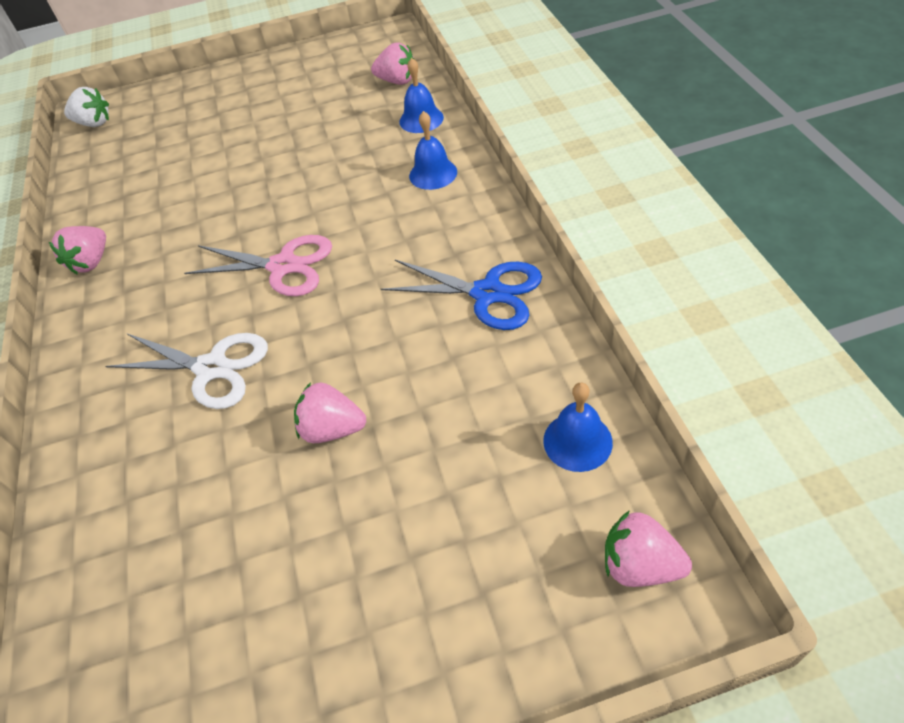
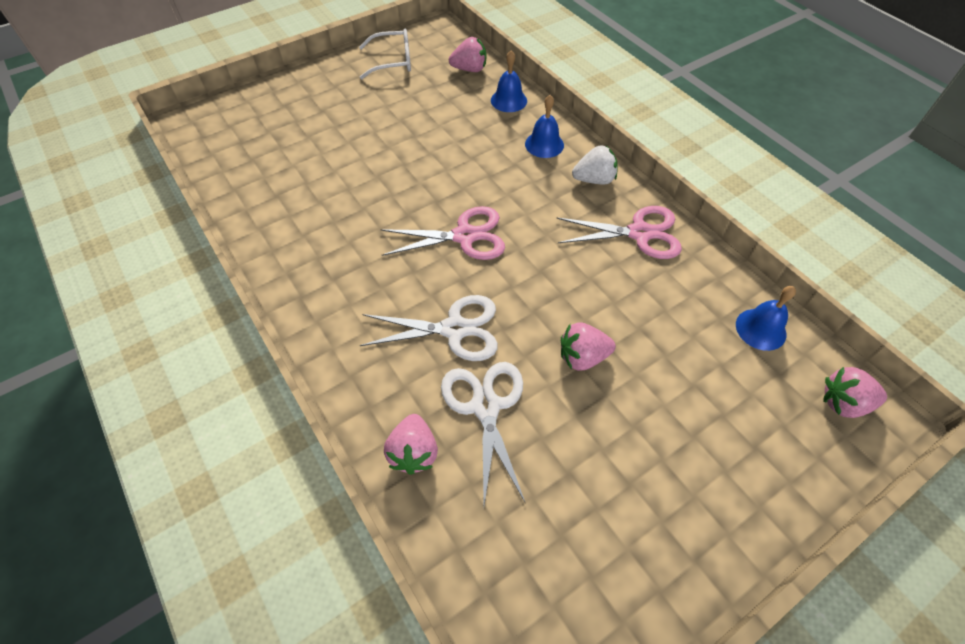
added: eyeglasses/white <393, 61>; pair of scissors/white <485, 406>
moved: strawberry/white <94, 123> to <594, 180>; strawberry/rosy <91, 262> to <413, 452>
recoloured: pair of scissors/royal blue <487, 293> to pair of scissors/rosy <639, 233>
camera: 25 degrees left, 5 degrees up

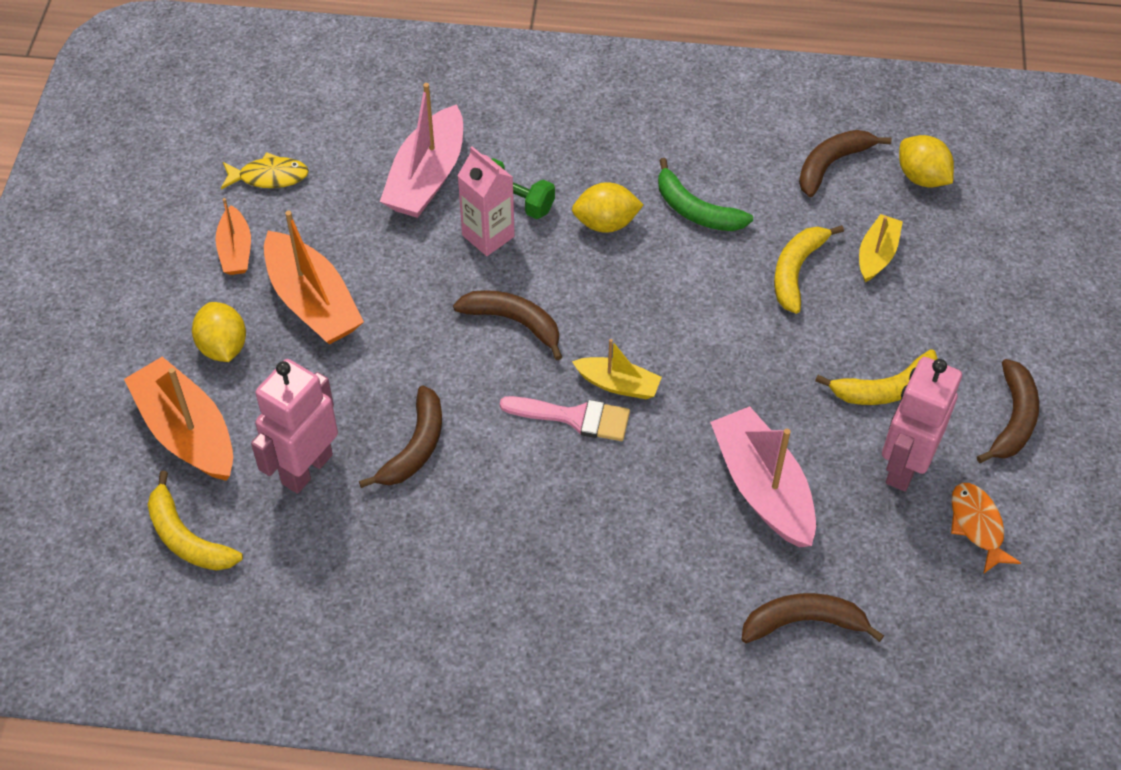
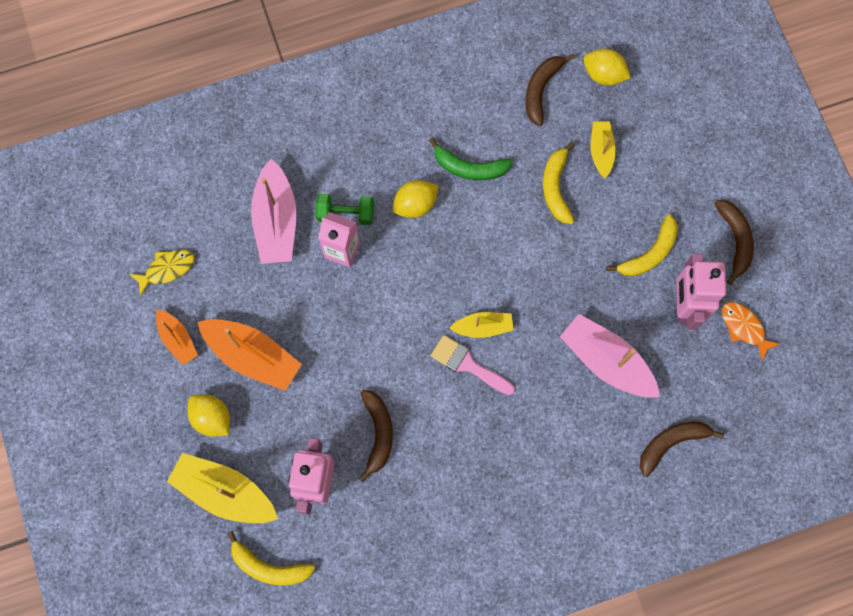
removed: toy banana/russet <514, 322>
recoloured: boat/orange-coloured <187, 432> to boat/yellow <225, 492>
turned: paintbrush/rosy <575, 417> = <468, 364> 135 degrees counterclockwise
camera: 25 degrees left, 20 degrees up

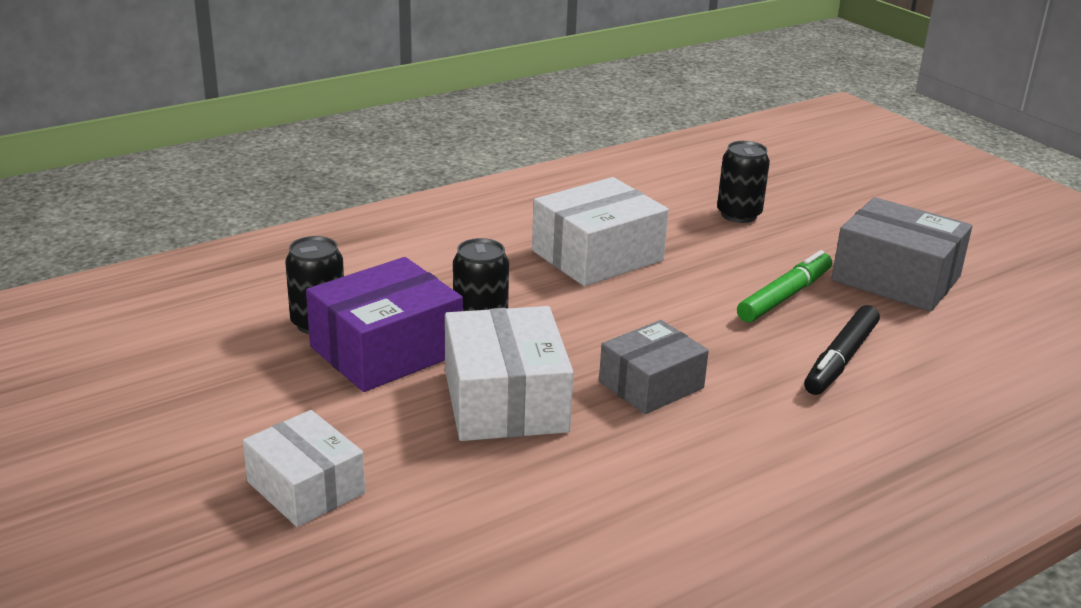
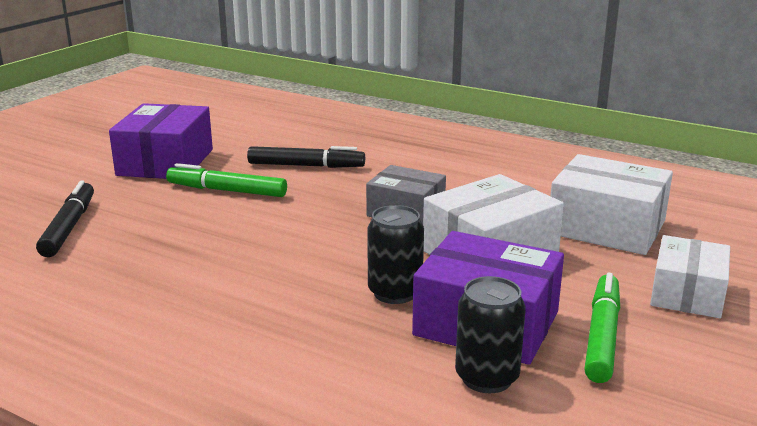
added: marker/green <602, 336>
moved: parcel/white <597, 255> to <606, 227>
replaced: tin/jet-black <739, 215> to marker/jet-black <69, 227>
recoloured: parcel/gray <896, 278> to parcel/purple <165, 162>
camera: 115 degrees left, 5 degrees down

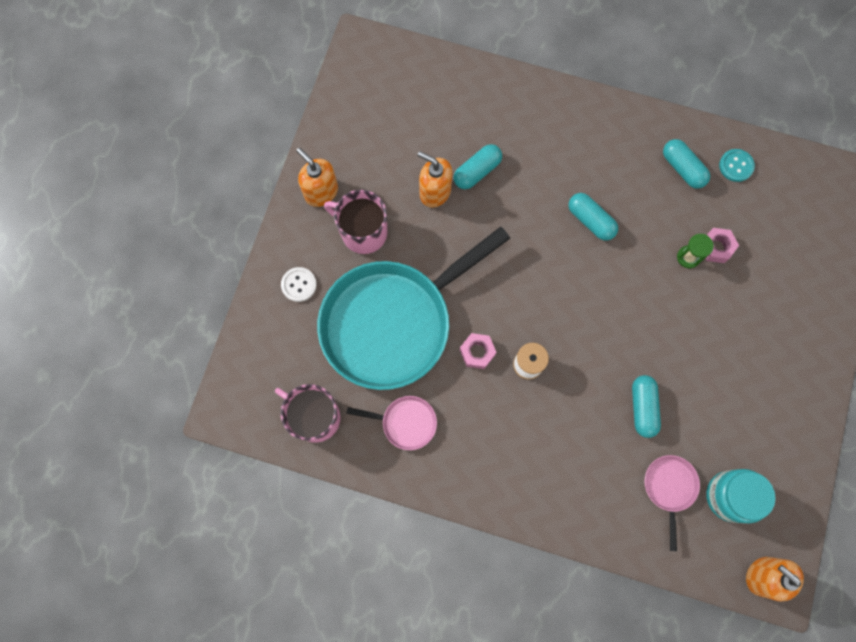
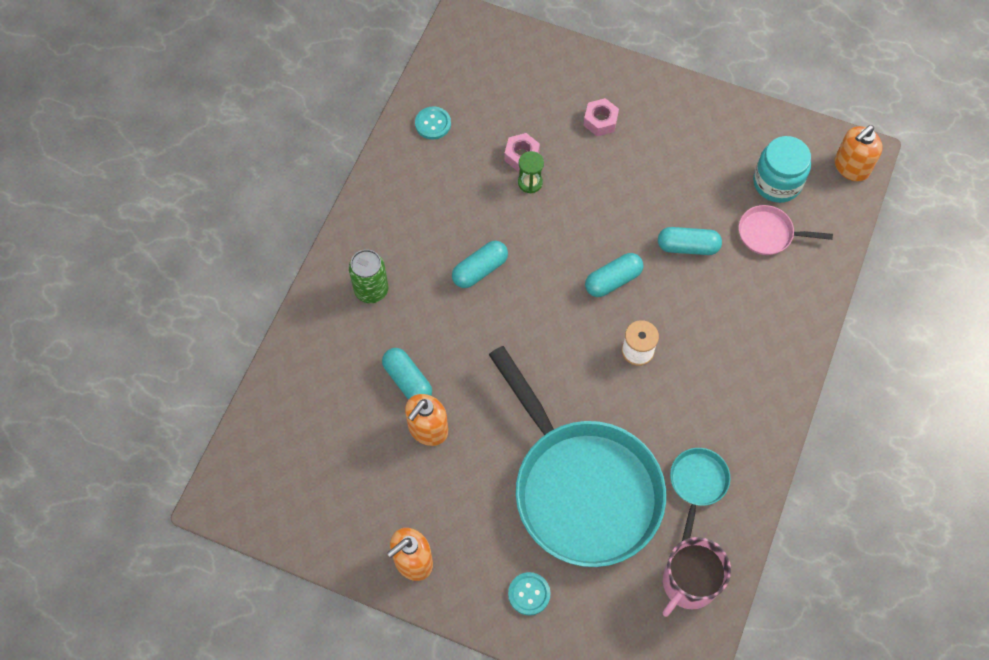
removed: coffee mug/rosy <363, 232>
added: tin/green <371, 290>
moved: pill shape/aqua <682, 168> to <613, 280>; nut/rosy <477, 352> to <600, 121>
recoloured: button/white <299, 285> to button/aqua <529, 594>; pan/rosy <405, 422> to pan/aqua <697, 483>
camera: 85 degrees left, 10 degrees down

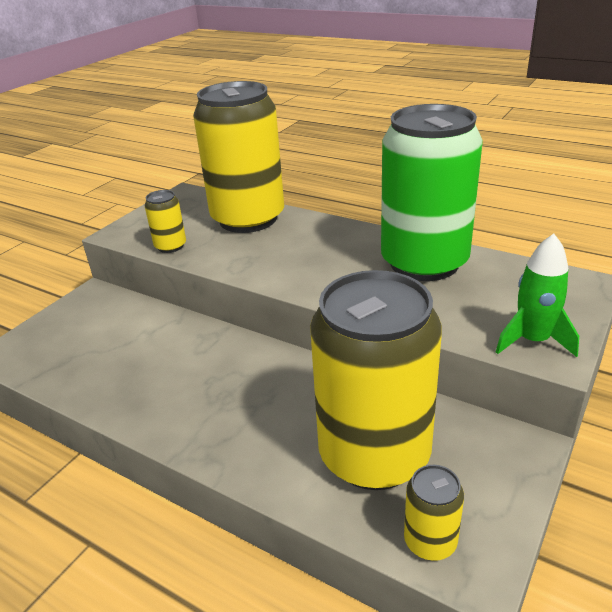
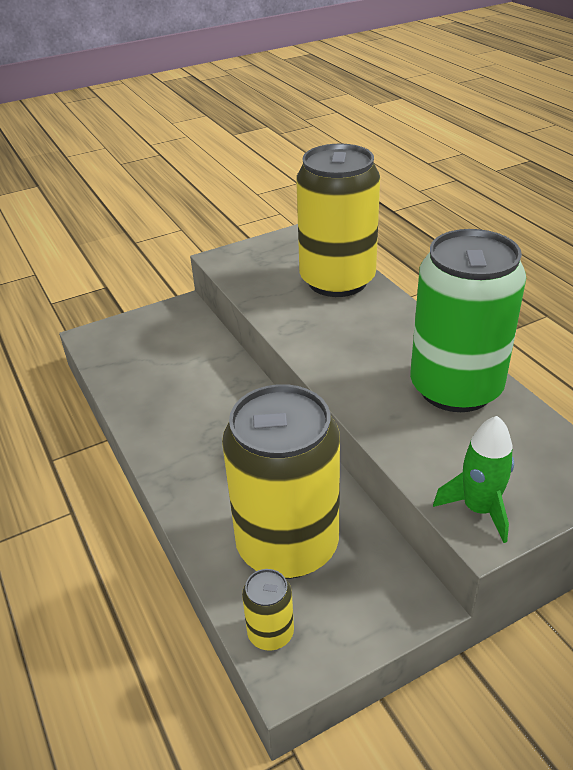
removed: tin/yellow <170, 246>
camera: 30 degrees right, 5 degrees up

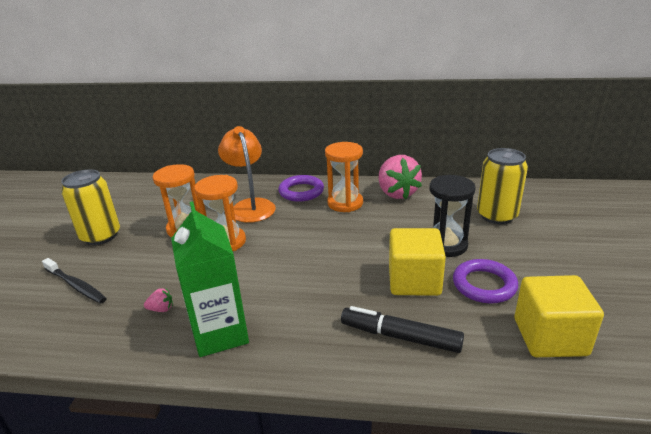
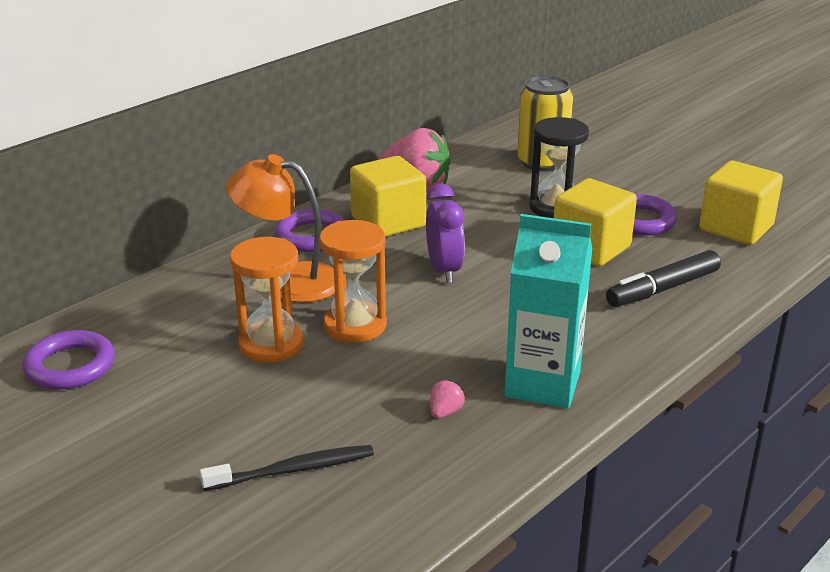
removed: tin/yellow <100, 236>
added: alarm clock/purple <444, 270>; hoop/purple <70, 366>
replaced: sand timer/orange-coloured <345, 203> to block/yellow <388, 222>
recoloured: juice carton/green <220, 333> to juice carton/aqua <542, 384>
camera: 55 degrees left, 0 degrees up

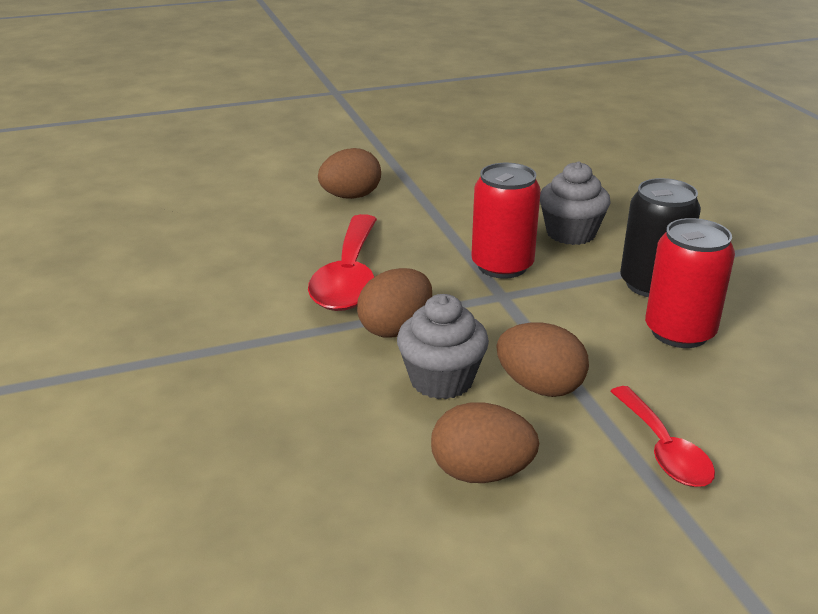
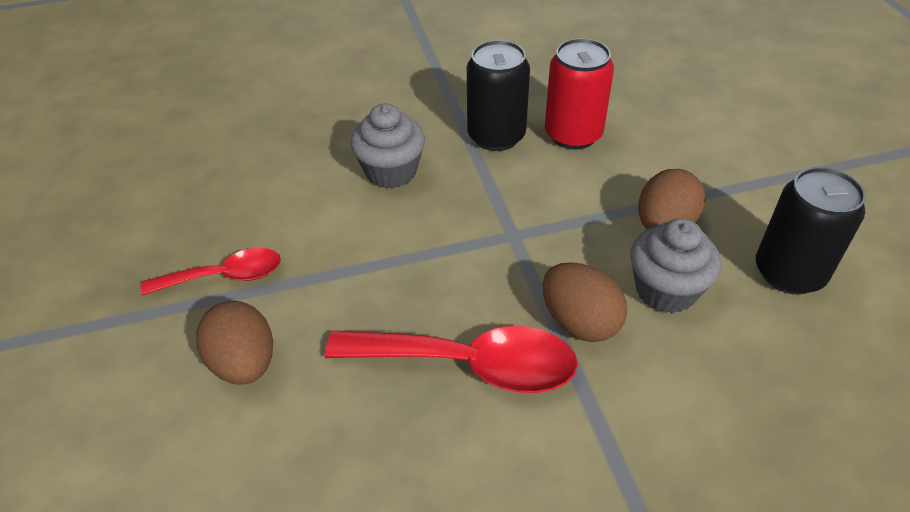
removed: tin/crimson <502, 266>
moved: teaspoon/crimson <663, 449> to <225, 276>
replaced: toy egg/russet <481, 473> to tin/jet-black <789, 273>
camera: 85 degrees left, 15 degrees up

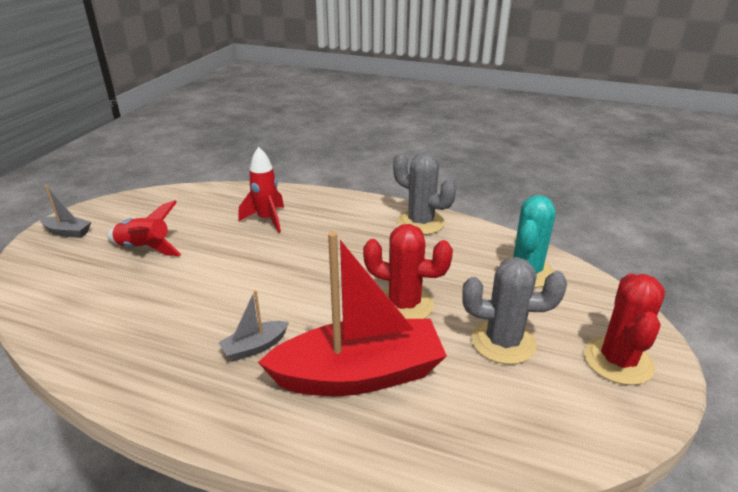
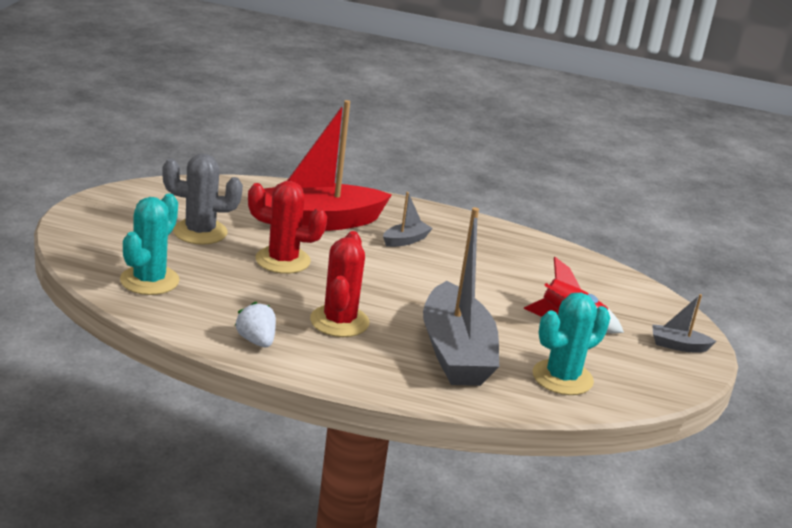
added: cactus/aqua <562, 378>
moved: cactus/crimson <618, 361> to <339, 321>
replaced: toy rocket/crimson <267, 220> to boat/gray <456, 353>; cactus/gray <421, 222> to strawberry/white <256, 341>
camera: 170 degrees right, 5 degrees down

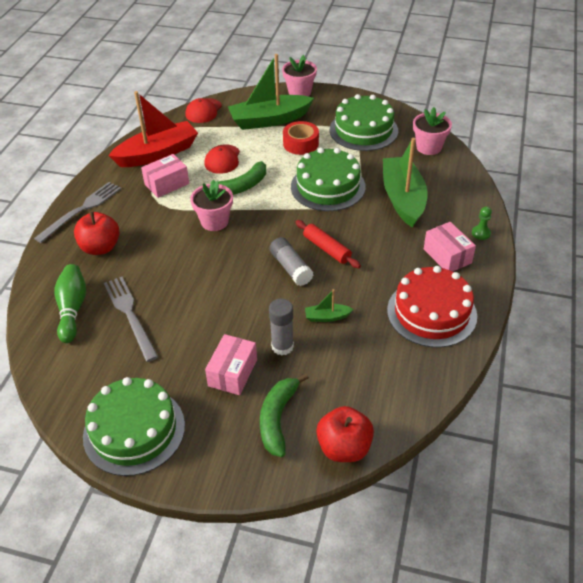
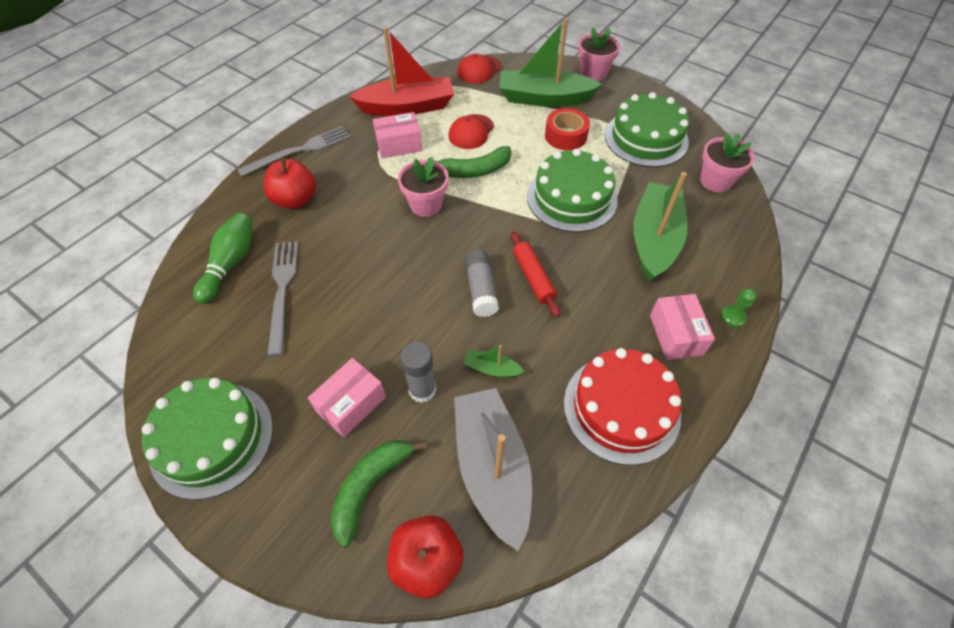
added: boat/gray <492, 468>
camera: 20 degrees right, 10 degrees up

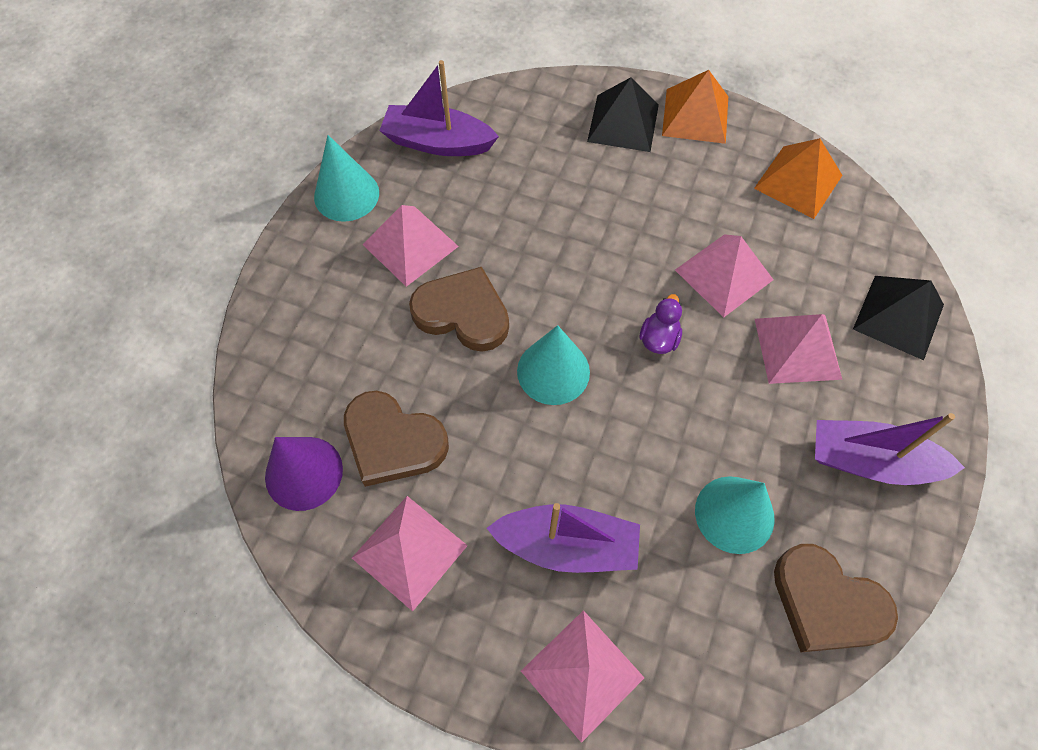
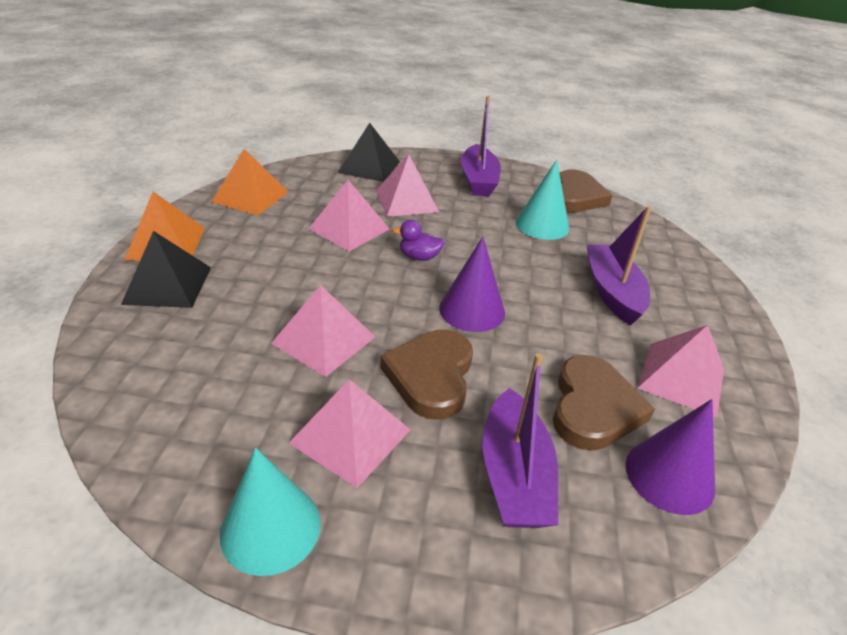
moved: boat/purple <437, 142> to <514, 475>; pyramid/rosy <582, 674> to <324, 340>
recoloured: solid cone/aqua <553, 371> to solid cone/purple <472, 310>
camera: 105 degrees left, 25 degrees down

